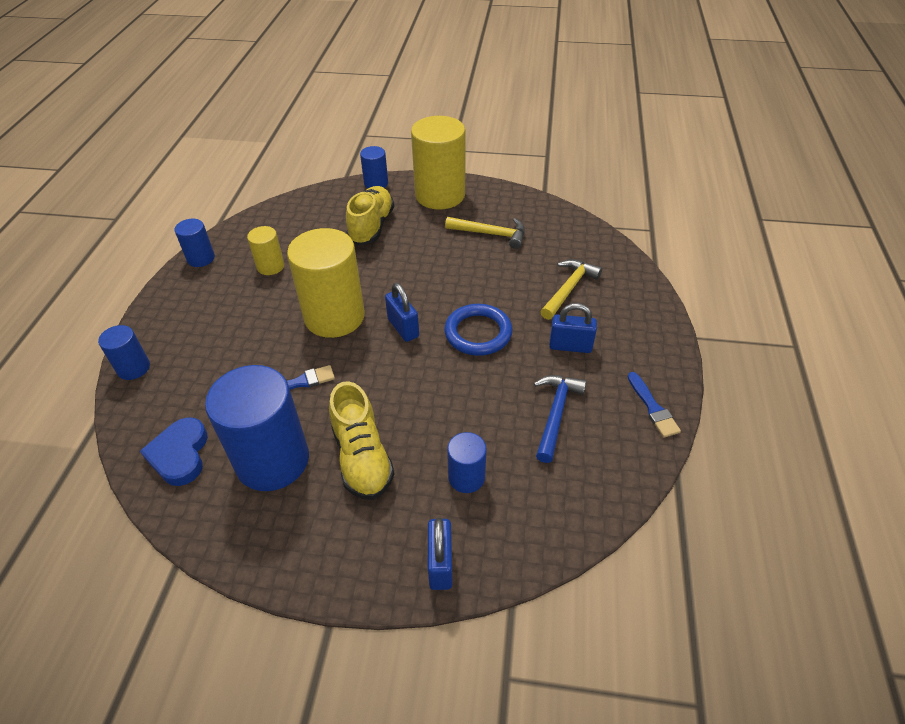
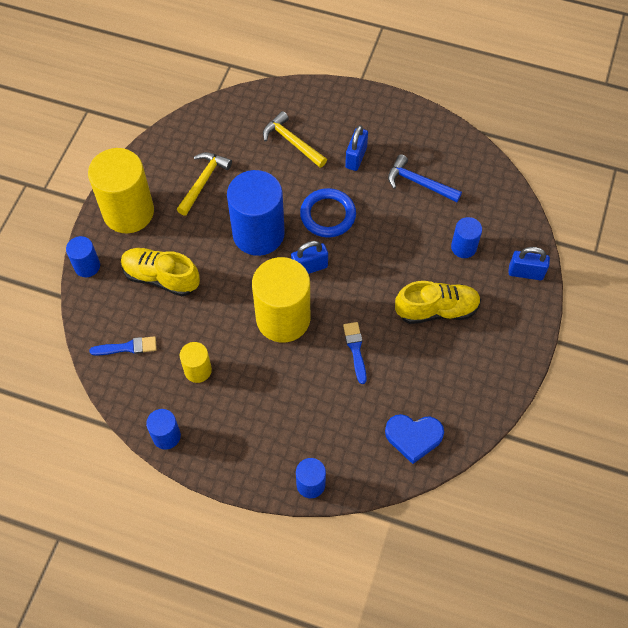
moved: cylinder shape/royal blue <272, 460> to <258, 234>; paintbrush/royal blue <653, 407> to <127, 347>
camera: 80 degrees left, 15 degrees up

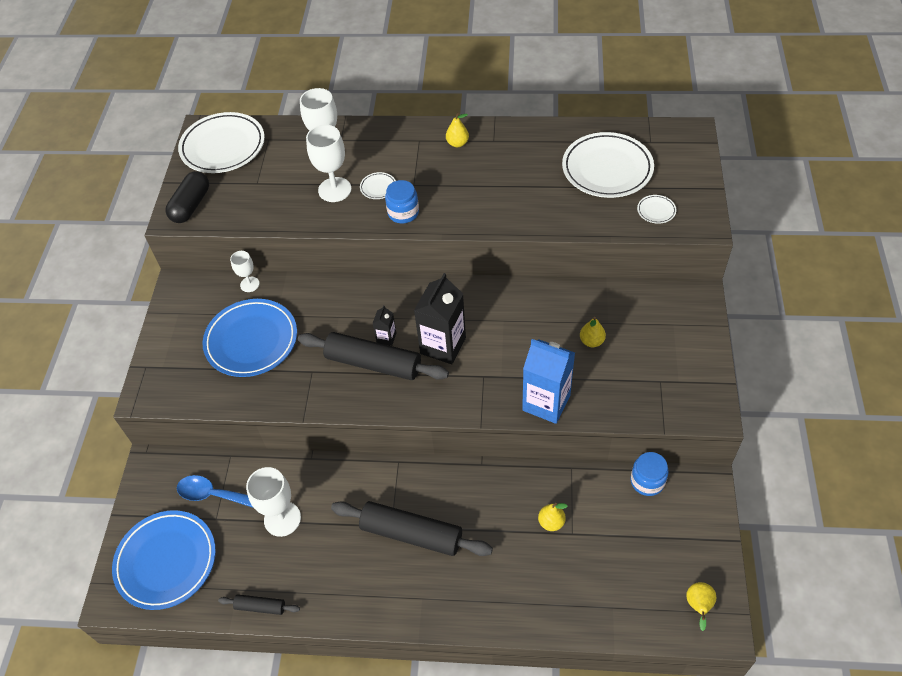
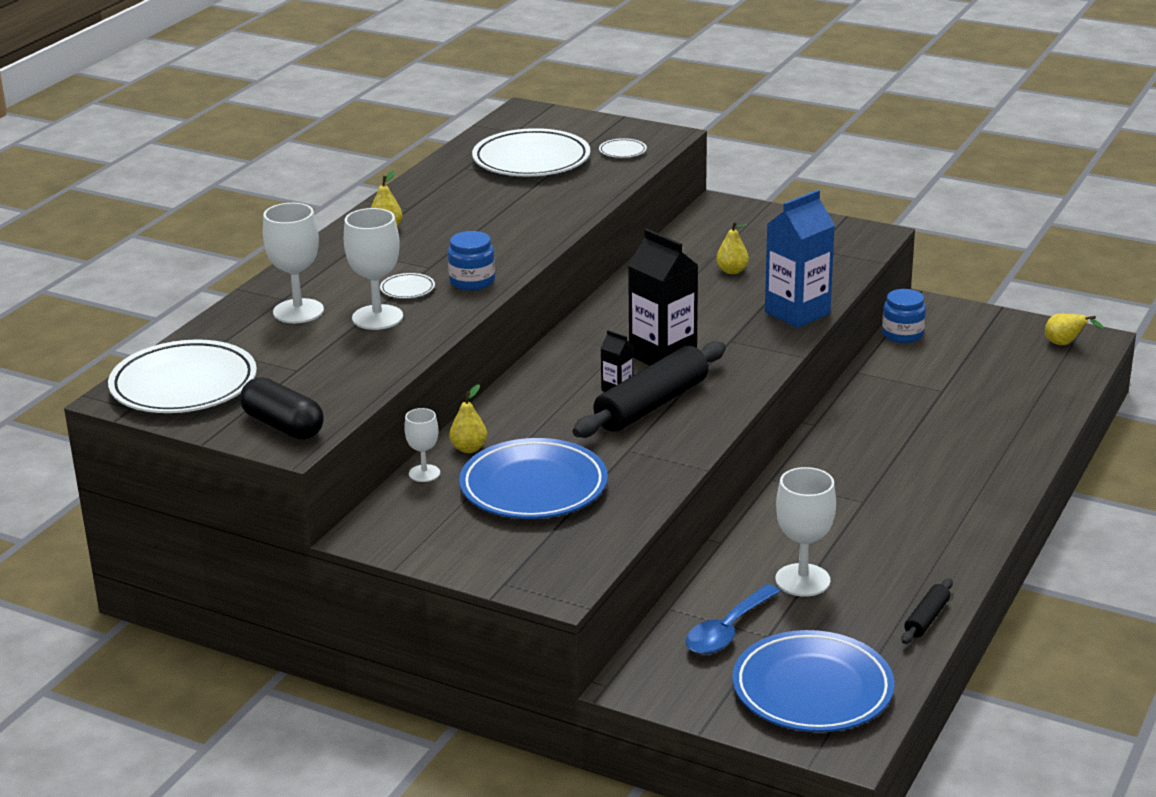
removed: pastry roller/jet-black <411, 534>
moved: pear/yellow <551, 522> to <469, 448>
camera: 70 degrees left, 25 degrees down

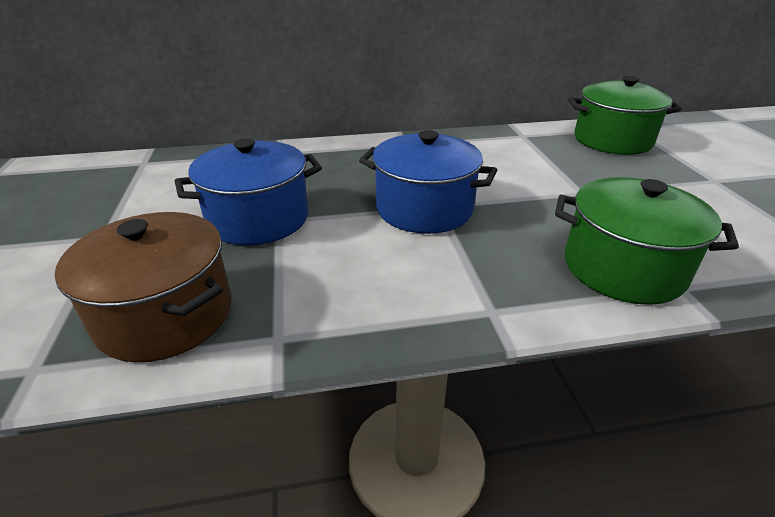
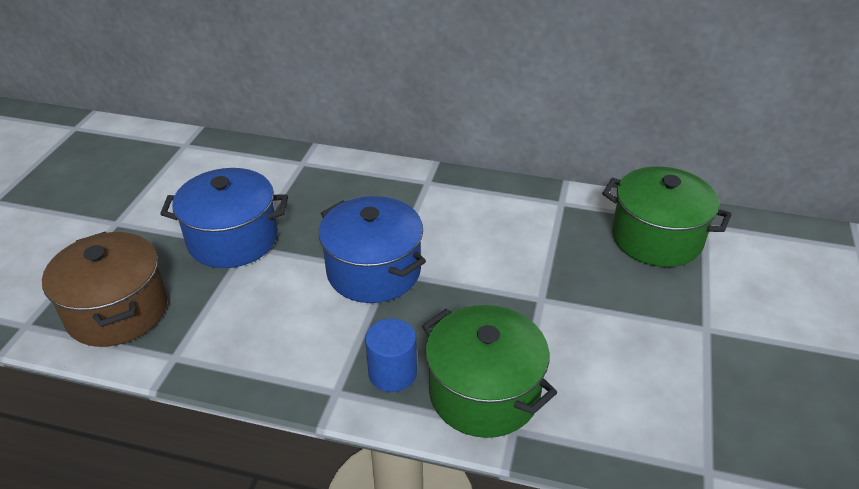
added: cylinder shape/royal blue <392, 373>
camera: 25 degrees right, 5 degrees up

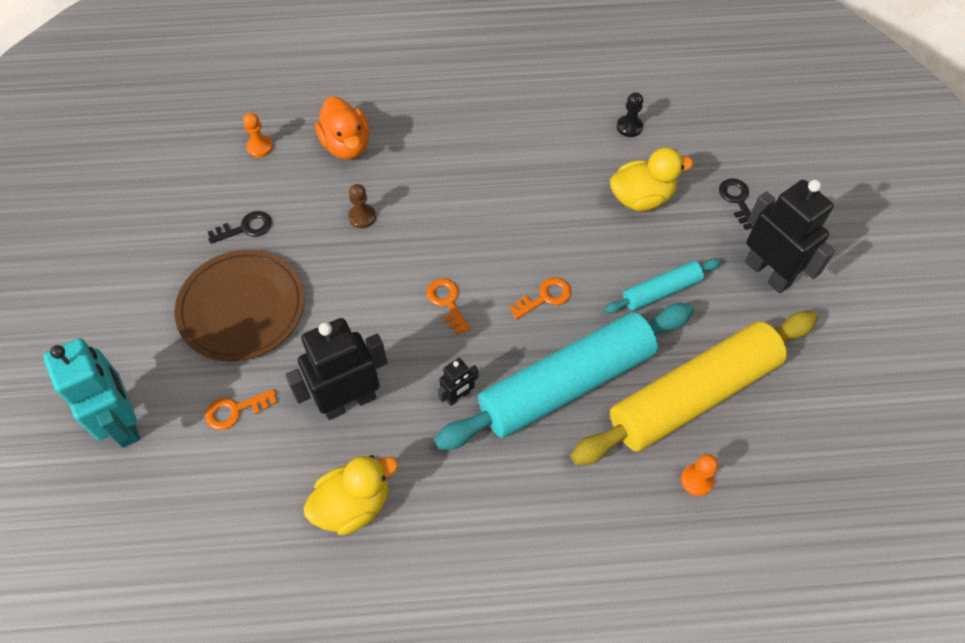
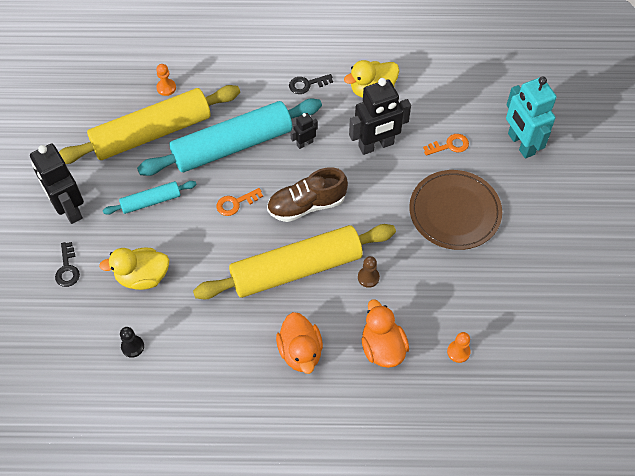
added: pastry roller/yellow <296, 269>; toy duck/orange-coloured <300, 352>
moved: door key/jet-black <246, 228> to <307, 84>
replaced: door key/orange-coloured <447, 302> to sneaker/russet <306, 205>
camera: 175 degrees left, 0 degrees up

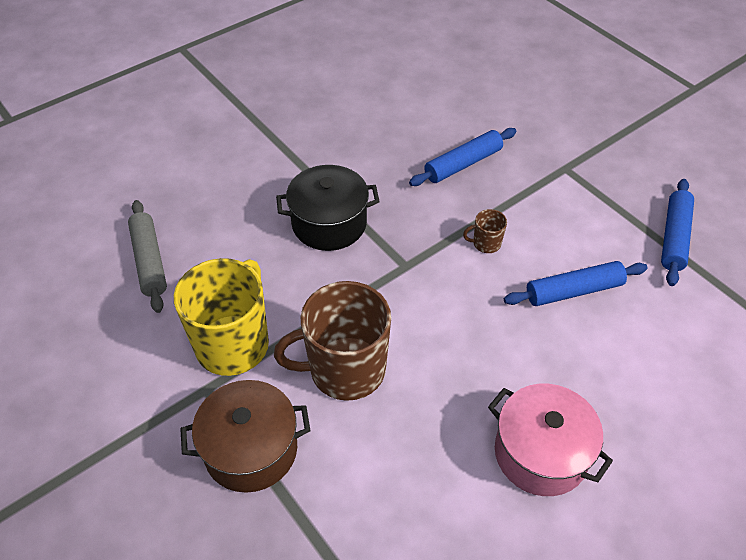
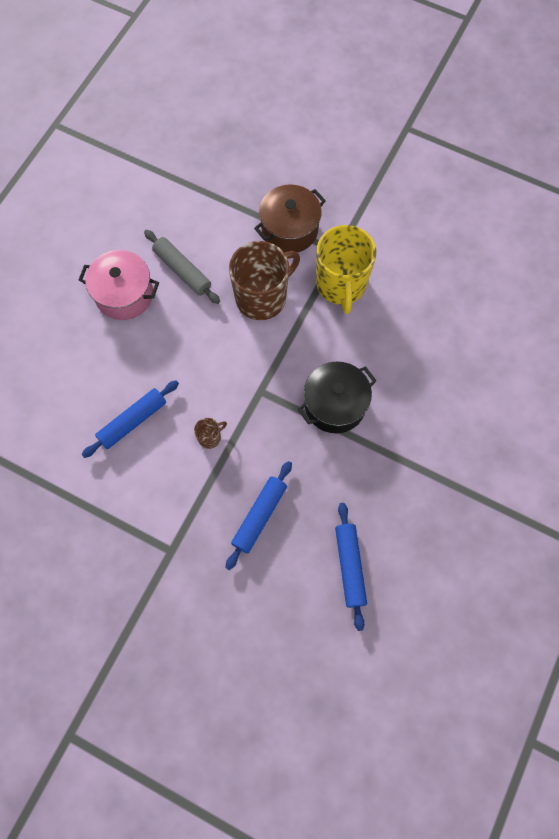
moved: pastry roller/royal blue <674, 237> to <350, 566>; pastry roller/gray <149, 261> to <182, 270>
camera: 155 degrees right, 20 degrees up

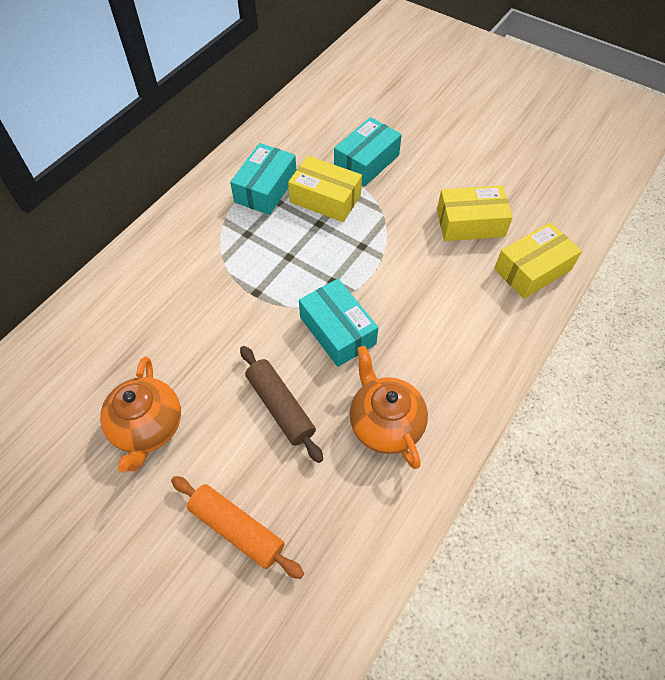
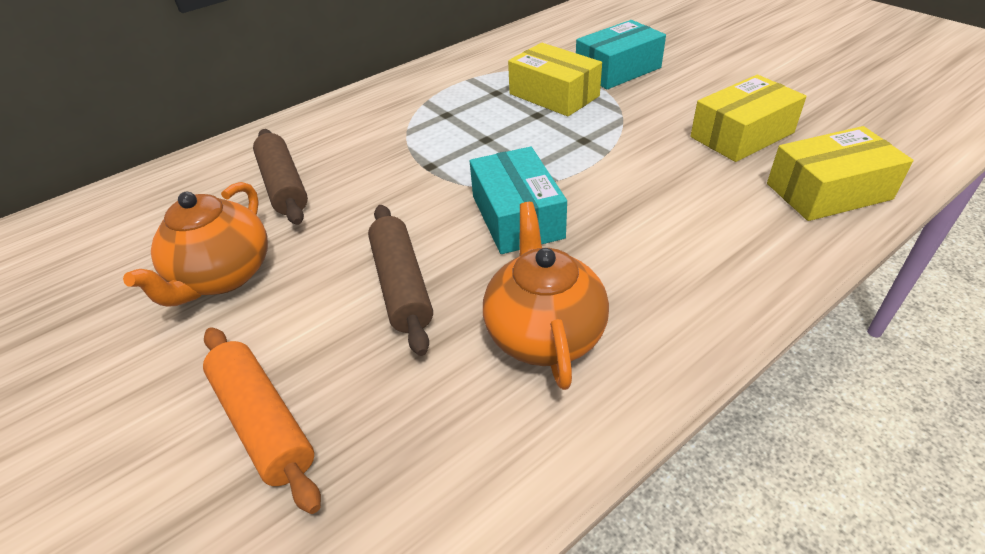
removed: parcel/aqua <265, 189>
added: pastry roller/russet <284, 186>
turned: parcel/yellow <470, 223> = <741, 135> 45 degrees counterclockwise
camera: 20 degrees right, 15 degrees down

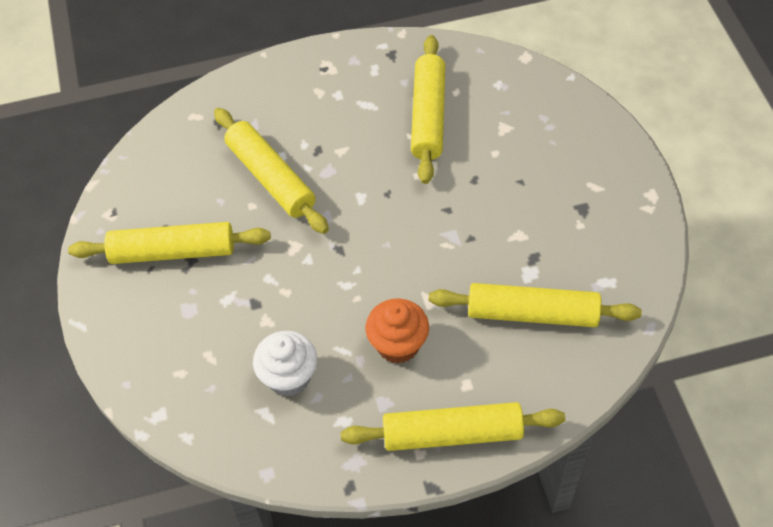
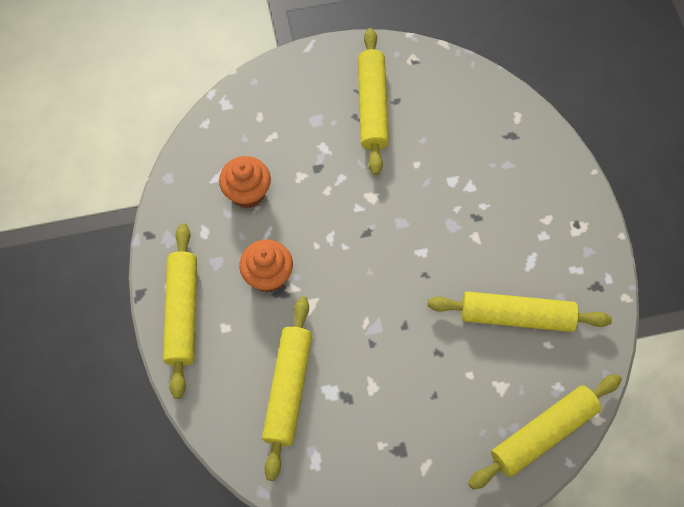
moved: pastry roller/yellow <271, 178> to <543, 433>
recoloured: cupcake/white <289, 377> to cupcake/orange-coloured <247, 193>
camera: 90 degrees right, 10 degrees up

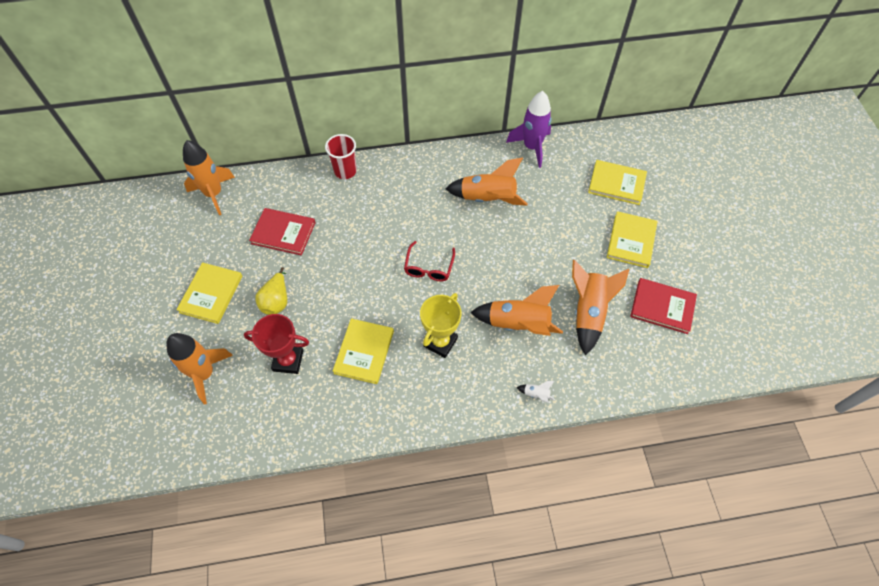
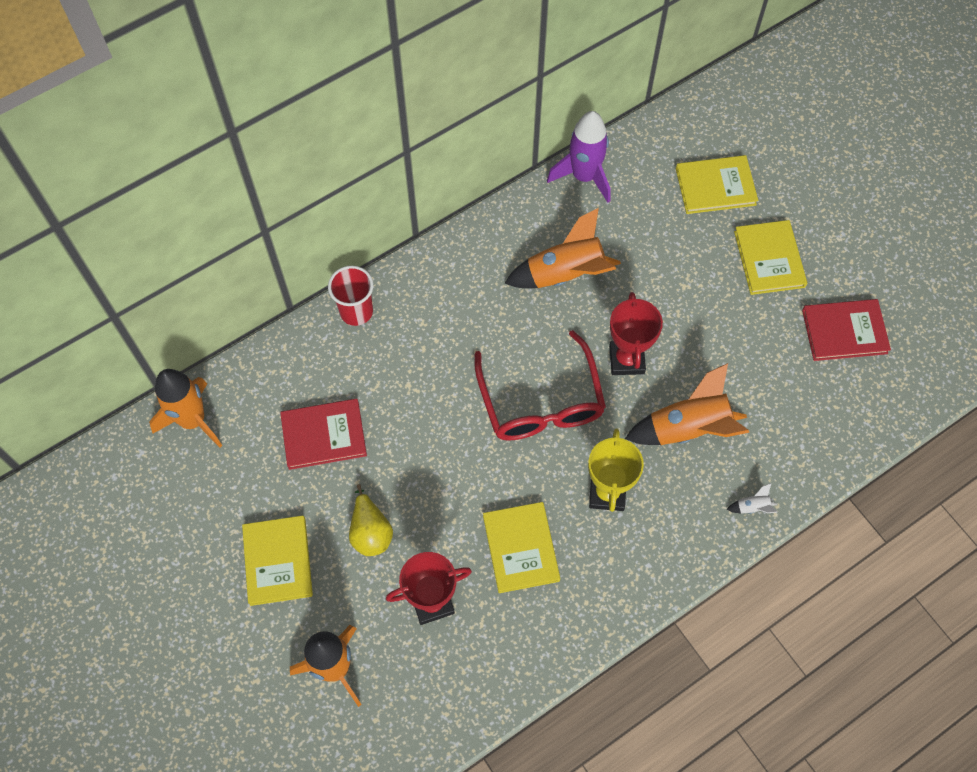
removed: toy rocket/orange-coloured <588, 312>
added: prize cup/crimson <626, 360>
resized: eyeglasses/crimson <429, 267> = <540, 401> x1.78
camera: 25 degrees left, 5 degrees up

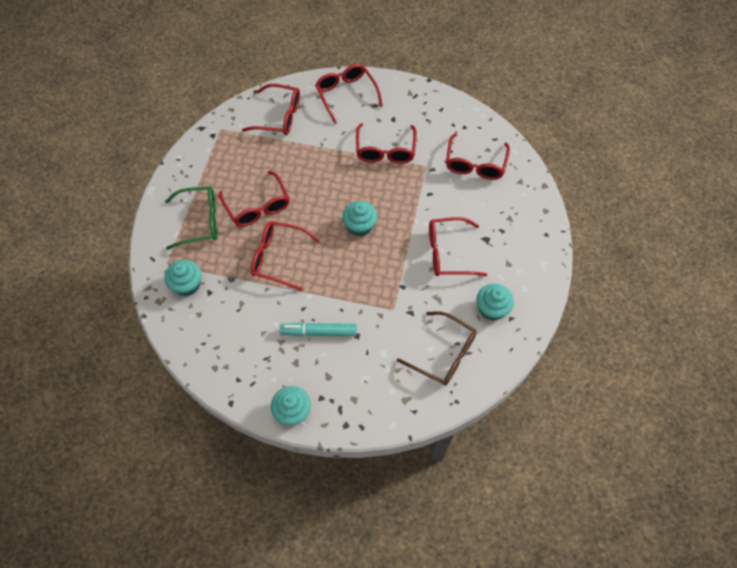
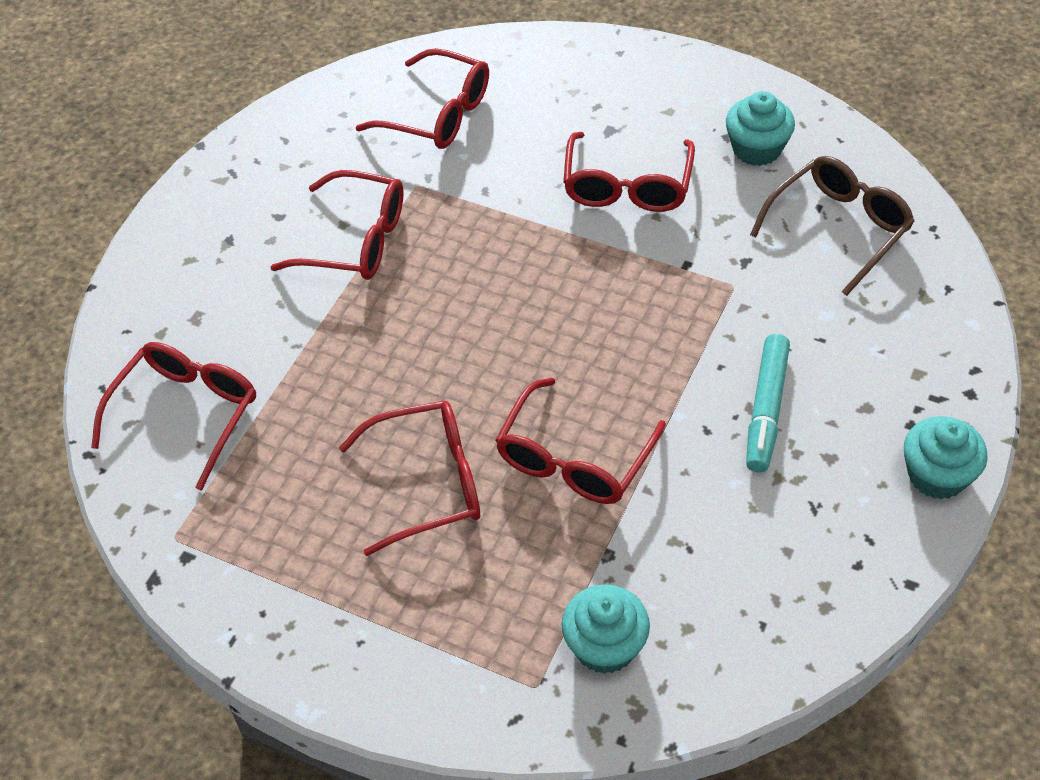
removed: eyeglasses/crimson <346, 95>; eyeglasses/green <200, 221>; cupcake/aqua <360, 226>
camera: 75 degrees left, 10 degrees down

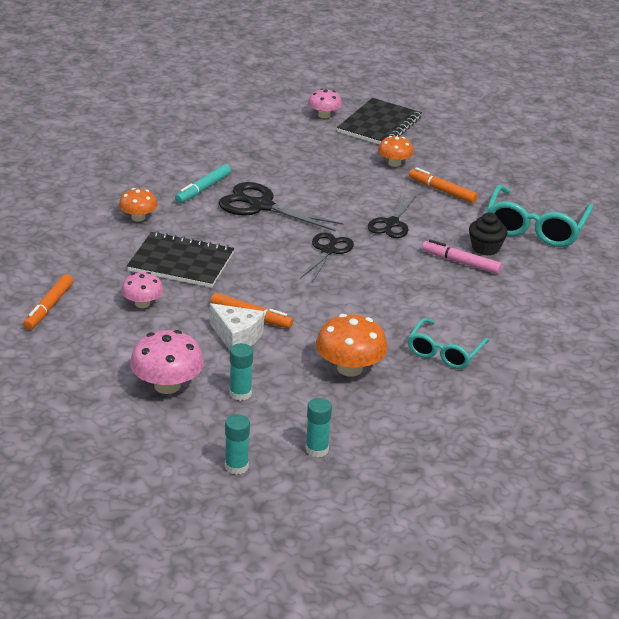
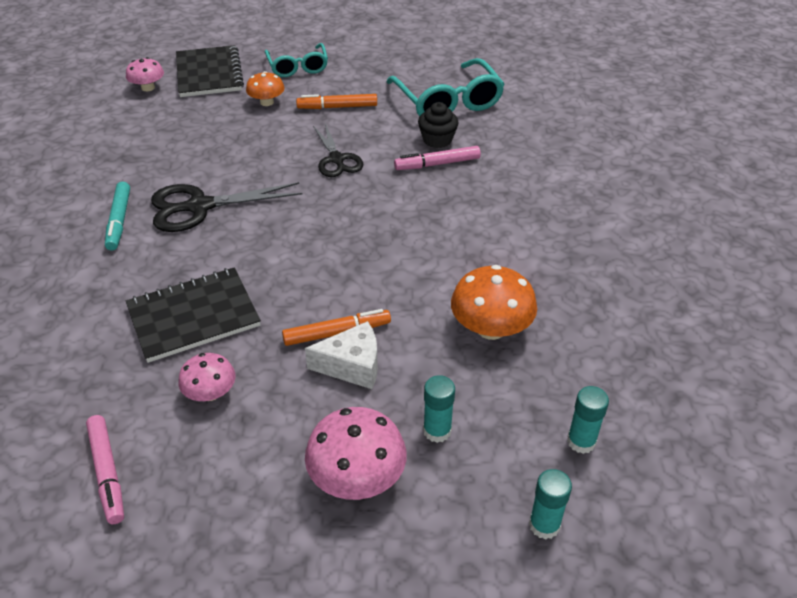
removed: fungus/orange-coloured <138, 217>; pair of scissors/jet-black <328, 251>
moved: eyeglasses/aqua <444, 352> to <298, 67>
recoloured: marker/orange-coloured <48, 307> to marker/rosy <107, 473>
camera: 40 degrees left, 10 degrees up

